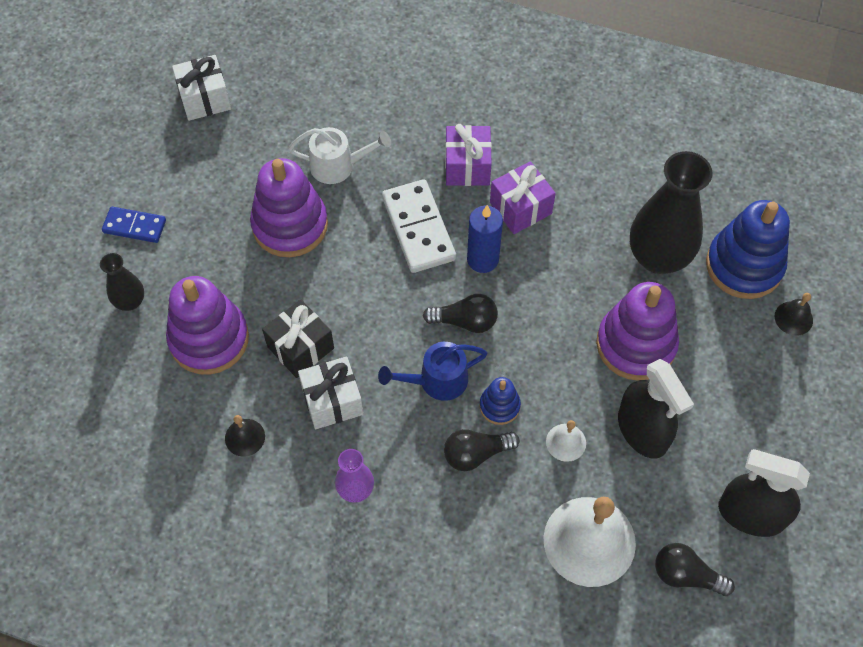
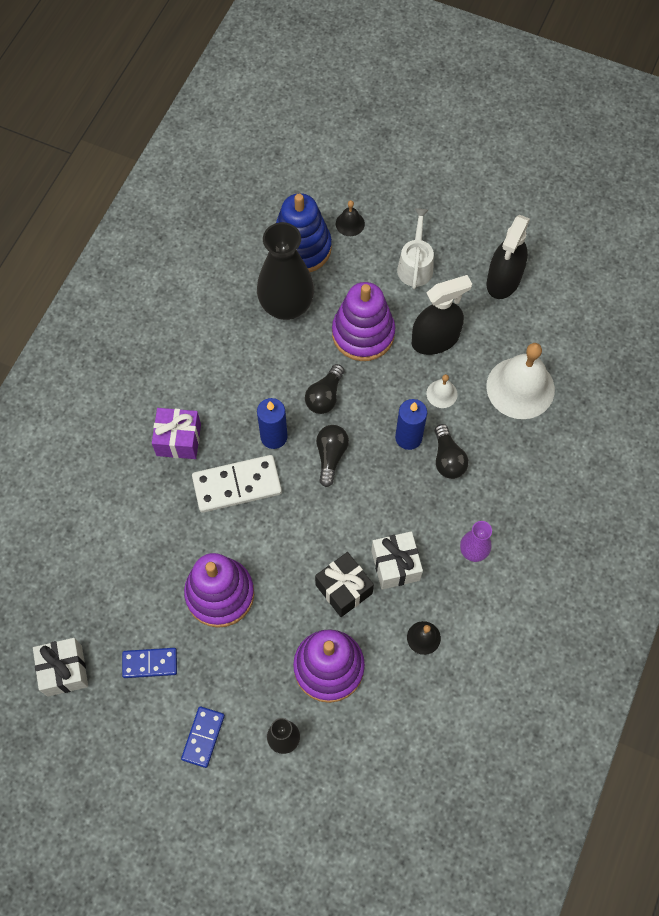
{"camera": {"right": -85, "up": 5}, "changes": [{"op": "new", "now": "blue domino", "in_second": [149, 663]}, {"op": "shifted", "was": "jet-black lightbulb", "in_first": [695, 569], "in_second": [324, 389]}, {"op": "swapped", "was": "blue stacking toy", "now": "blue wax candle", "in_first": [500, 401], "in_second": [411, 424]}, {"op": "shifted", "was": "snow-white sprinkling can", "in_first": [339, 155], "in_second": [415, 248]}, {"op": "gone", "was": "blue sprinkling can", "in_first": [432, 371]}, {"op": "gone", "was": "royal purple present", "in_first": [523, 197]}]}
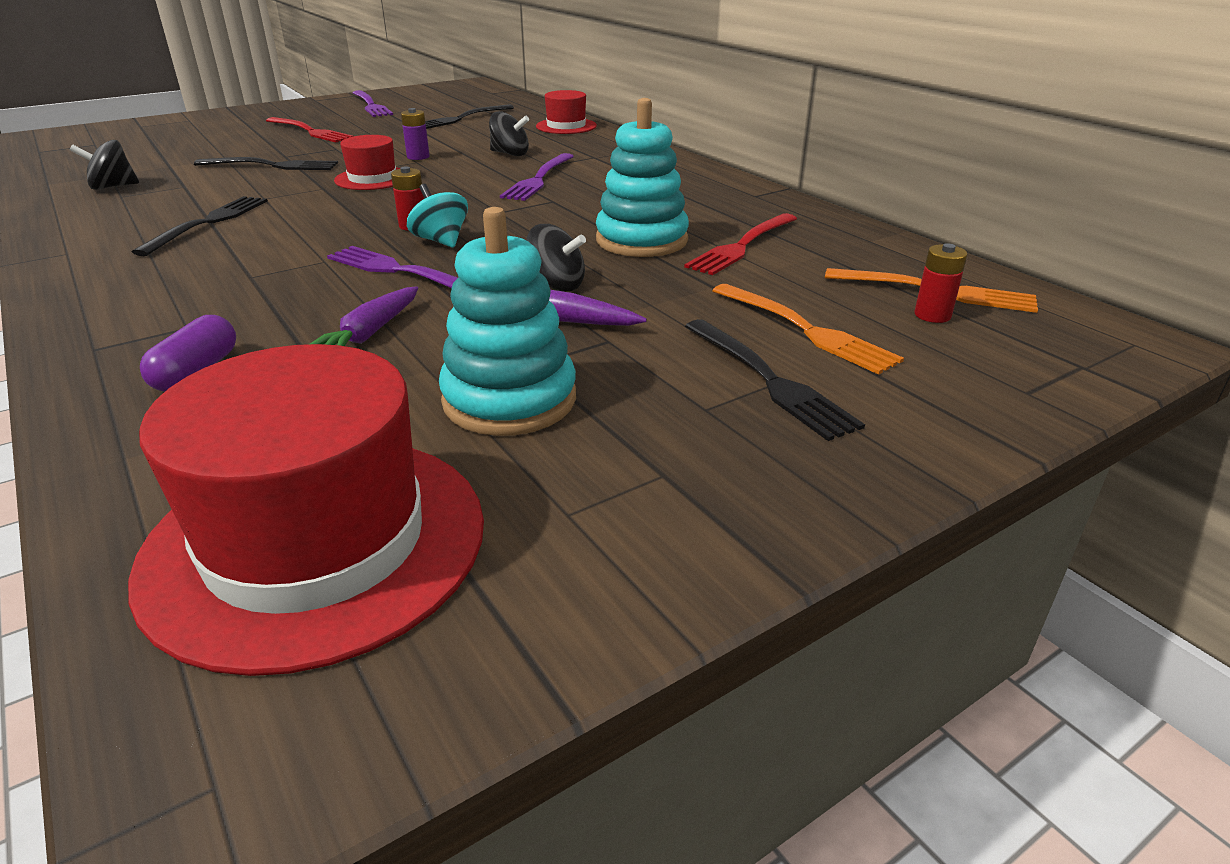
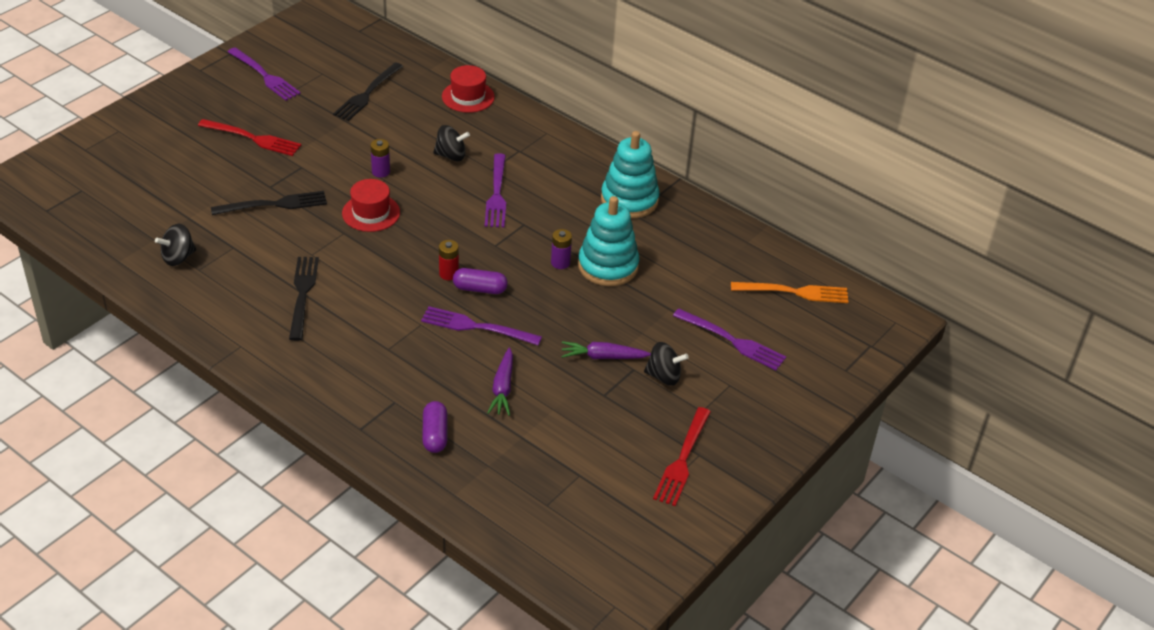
{"camera": {"right": -20, "up": 10}, "changes": [{"op": "swapped", "was": "turquoise toy top", "now": "royal purple capsule", "in_first": [437, 216], "in_second": [480, 281]}, {"op": "new", "now": "royal purple AA battery", "in_second": [561, 249]}, {"op": "shifted", "was": "turquoise stacking toy", "in_first": [507, 321], "in_second": [630, 174]}, {"op": "shifted", "was": "jet-black toy top", "in_first": [556, 258], "in_second": [666, 364]}, {"op": "shifted", "was": "red dinner fork", "in_first": [740, 244], "in_second": [682, 456]}, {"op": "repainted", "was": "orange-coloured dinner fork", "now": "royal purple dinner fork", "in_first": [808, 329], "in_second": [729, 339]}, {"op": "gone", "was": "red top hat", "in_first": [306, 510]}, {"op": "gone", "was": "jet-black dinner fork", "in_first": [775, 380]}, {"op": "gone", "was": "red AA battery", "in_first": [941, 283]}]}
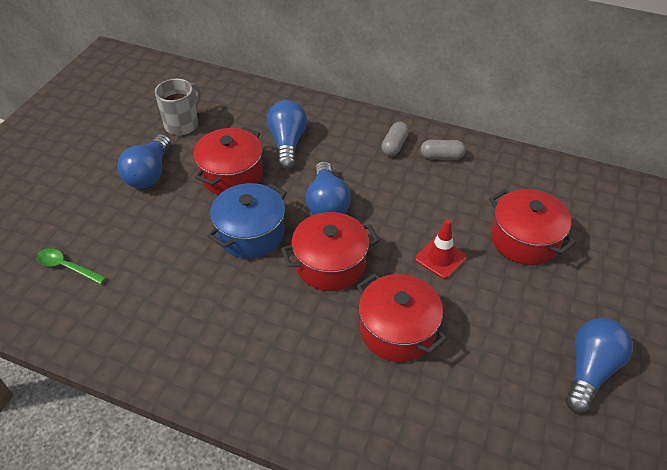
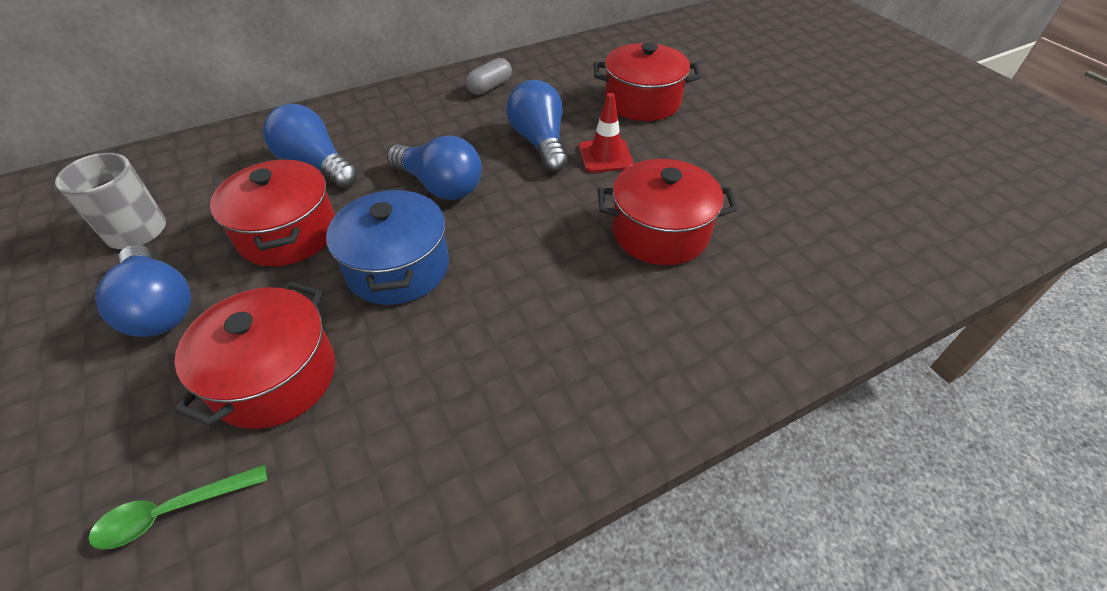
{"camera": {"right": -50, "up": 0}, "changes": [{"op": "shifted", "was": "red stockpot", "in_first": [330, 251], "in_second": [254, 355]}, {"op": "shifted", "was": "blue lightbulb", "in_first": [599, 365], "in_second": [537, 126]}, {"op": "gone", "was": "gray capsule", "in_first": [395, 139]}]}
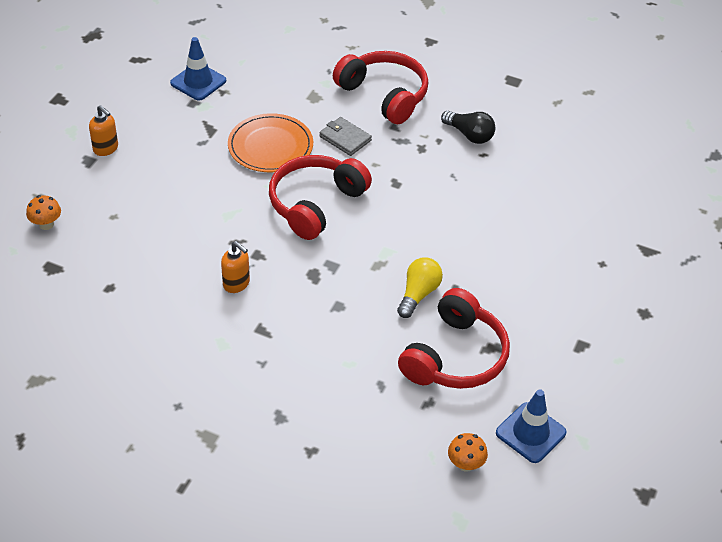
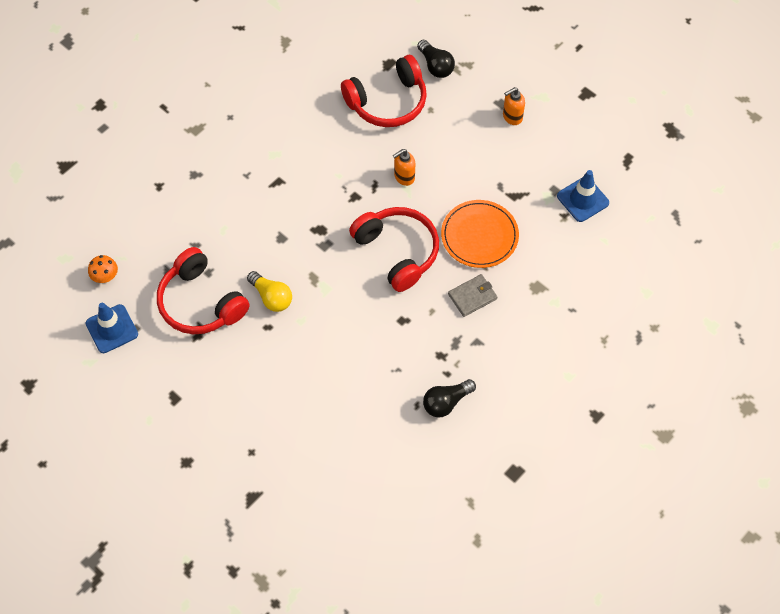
{"camera": {"right": 110, "up": 15}, "changes": [{"op": "shifted", "was": "red headphones", "in_first": [381, 87], "in_second": [384, 91]}, {"op": "shifted", "was": "orange-coloured soap pump", "in_first": [235, 267], "in_second": [404, 167]}, {"op": "swapped", "was": "orange-coloured fungus", "now": "jet-black lightbulb", "in_first": [43, 212], "in_second": [436, 59]}]}
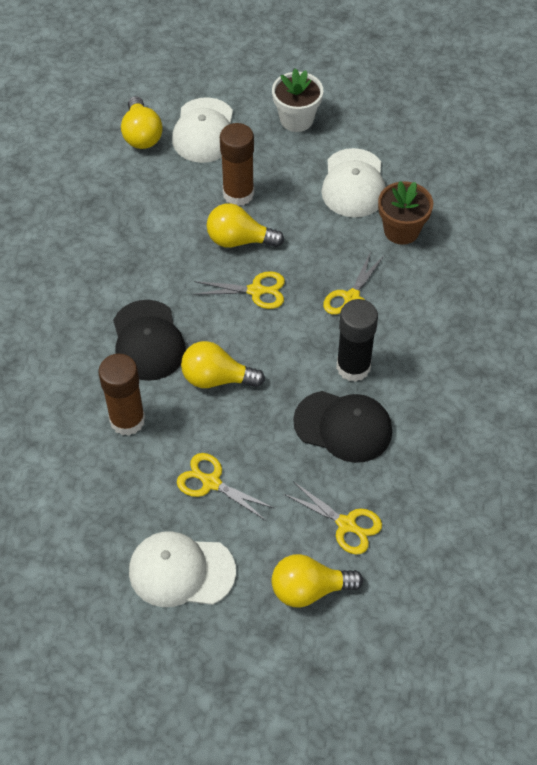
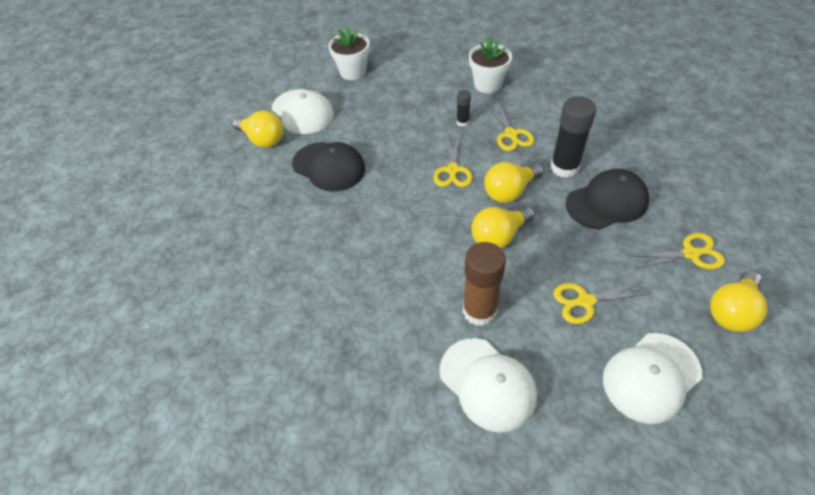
{"camera": {"right": -40, "up": -5}, "changes": [{"op": "shifted", "was": "jet-black baseball cap", "in_first": [149, 340], "in_second": [328, 167]}, {"op": "rotated", "was": "bright yellow scissors", "in_first": [239, 290], "in_second": [453, 160], "clockwise": 135}, {"op": "shifted", "was": "snow-white baseball cap", "in_first": [353, 183], "in_second": [488, 385]}, {"op": "new", "now": "jet-black stick of glue", "in_second": [464, 108]}, {"op": "repainted", "was": "russet flower pot", "now": "snow-white flower pot", "in_first": [405, 213], "in_second": [490, 65]}, {"op": "shifted", "was": "bright yellow lightbulb", "in_first": [245, 225], "in_second": [513, 182]}, {"op": "gone", "was": "russet stick of glue", "in_first": [237, 164]}]}
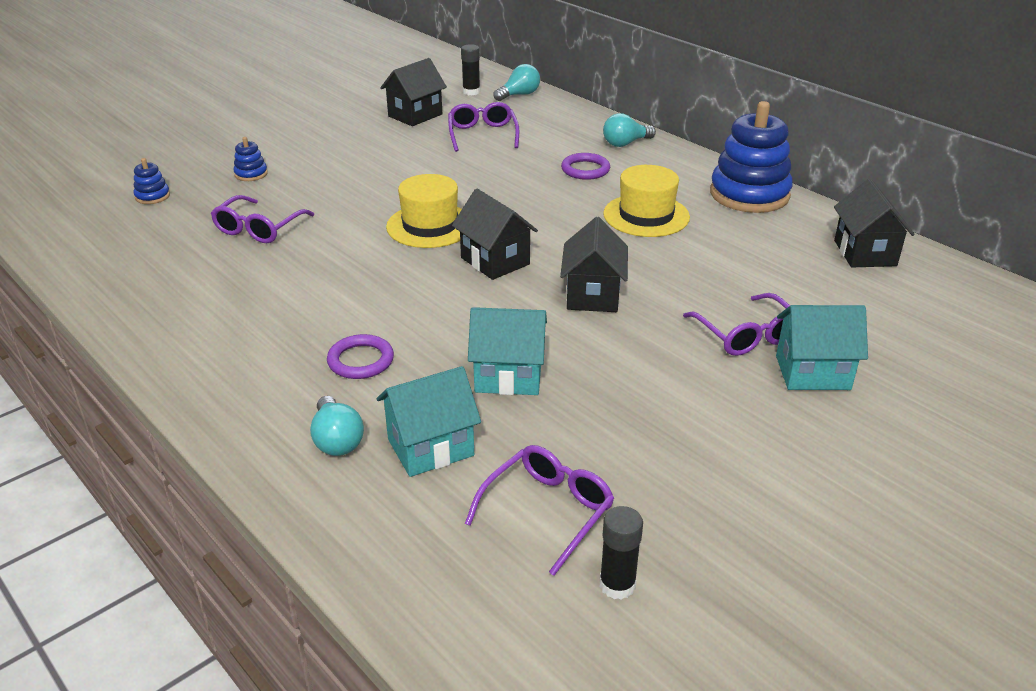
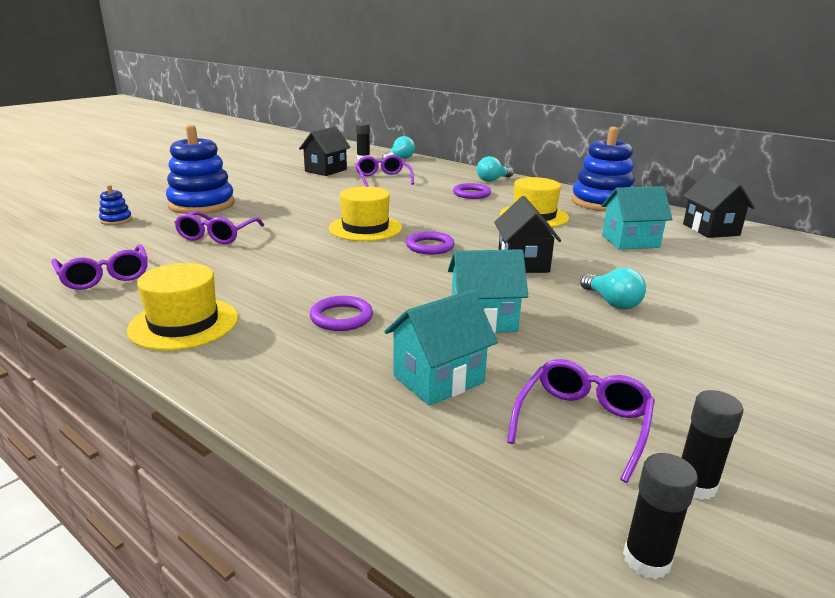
{"camera": {"right": -10, "up": -10}, "changes": [{"op": "shifted", "was": "royal purple spectacles", "in_first": [736, 324], "in_second": [99, 267]}, {"op": "new", "now": "bright yellow top hat", "in_second": [182, 307]}, {"op": "scaled", "was": "blue stacking toy", "in_first": [250, 159], "in_second": [200, 169], "ratio": 2.35}, {"op": "swapped", "was": "jet-black toy house", "now": "royal purple ring", "in_first": [495, 234], "in_second": [430, 243]}, {"op": "shifted", "was": "turquoise lightbulb", "in_first": [337, 426], "in_second": [613, 288]}, {"op": "shifted", "was": "turquoise toy house", "in_first": [822, 347], "in_second": [637, 218]}, {"op": "new", "now": "jet-black stick of glue", "in_second": [660, 516]}]}
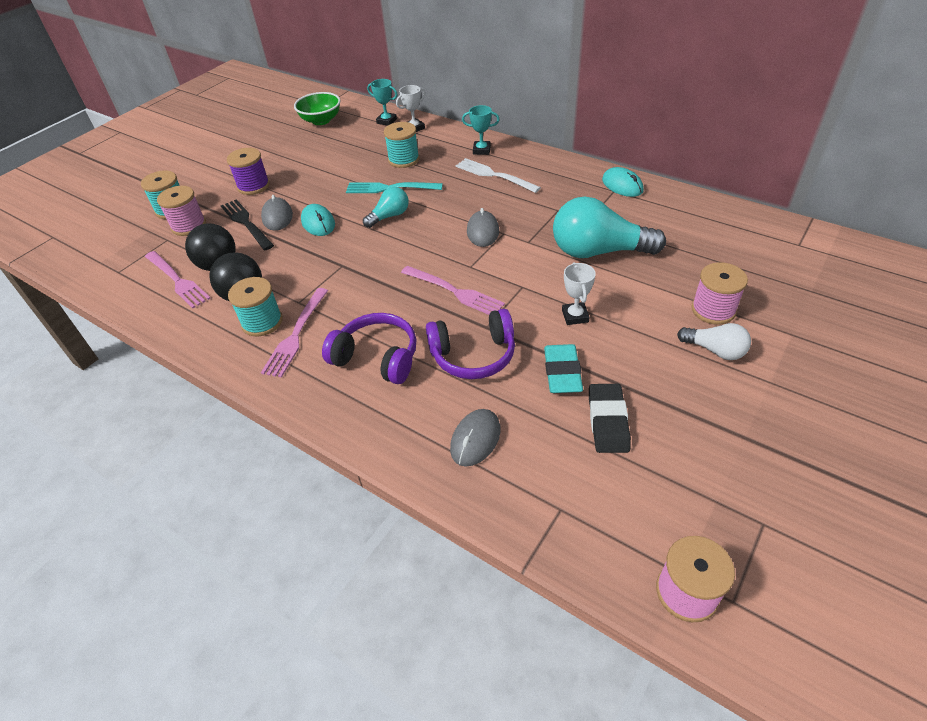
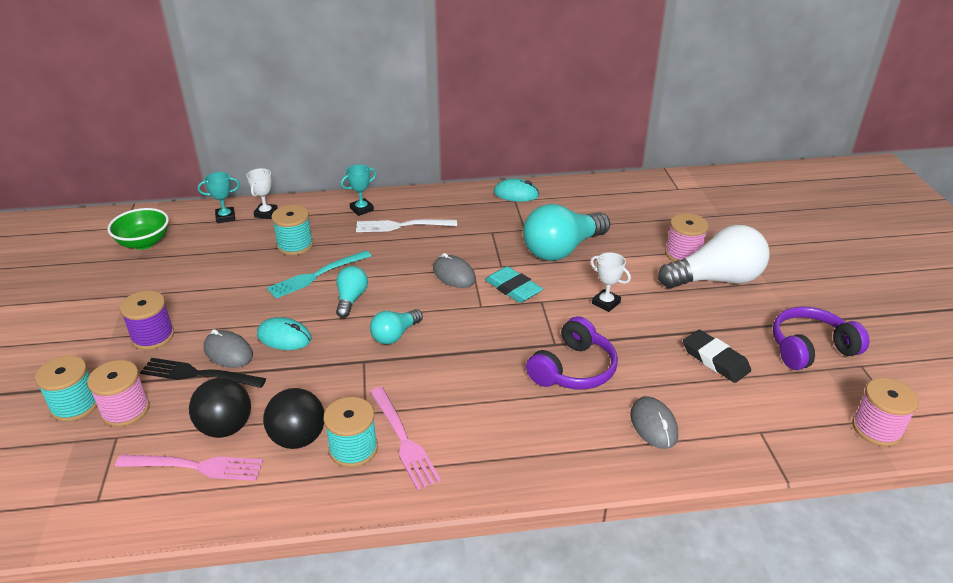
{"camera": {"right": -45, "up": -10}, "changes": [{"op": "new", "now": "turquoise lightbulb", "in_second": [396, 326]}, {"op": "shifted", "was": "turquoise pencil eraser", "in_first": [563, 368], "in_second": [514, 284]}, {"op": "scaled", "was": "snow-white lightbulb", "in_first": [714, 341], "in_second": [714, 256], "ratio": 1.91}, {"op": "shifted", "was": "royal purple headphones", "in_first": [369, 348], "in_second": [821, 338]}, {"op": "gone", "was": "pink dinner fork", "in_first": [453, 290]}]}
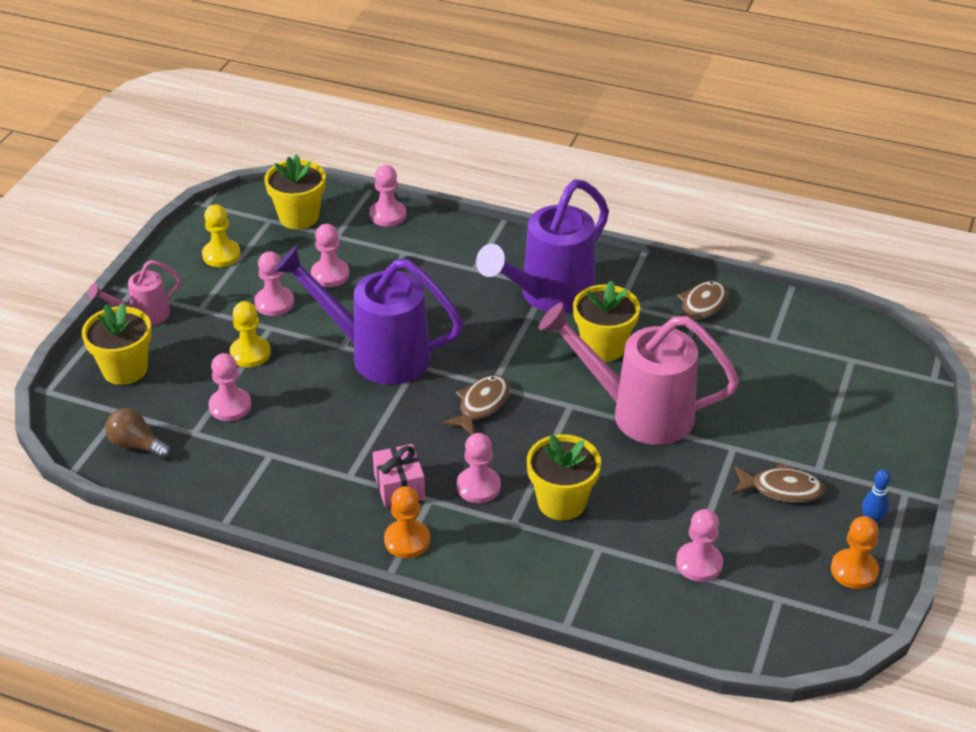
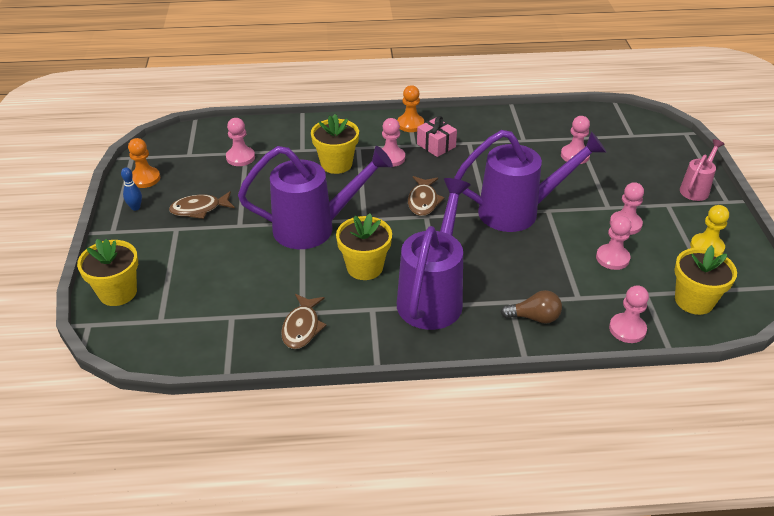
{"camera": {"right": 155, "up": 0}, "changes": [{"op": "shifted", "was": "bright yellow flower pot", "in_first": [117, 344], "in_second": [107, 272]}, {"op": "repainted", "was": "pink sprinkling can", "now": "royal purple sprinkling can", "in_first": [639, 374], "in_second": [315, 197]}, {"op": "shifted", "was": "russet lightbulb", "in_first": [138, 434], "in_second": [531, 307]}, {"op": "gone", "was": "bright yellow chess pawn", "in_first": [250, 334]}]}
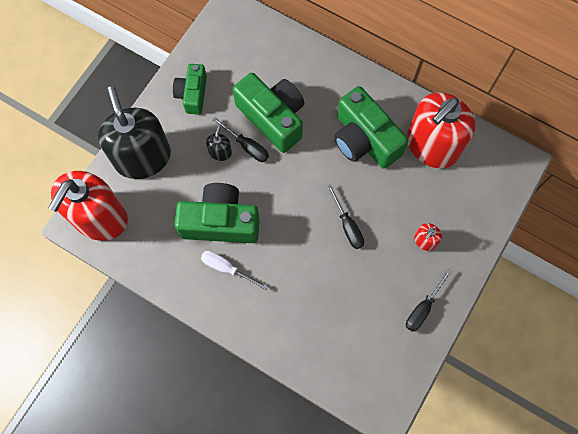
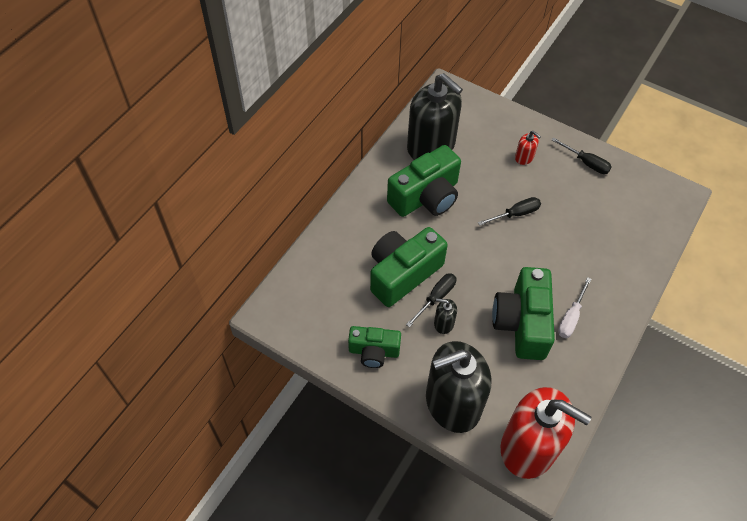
{"camera": {"right": -90, "up": -15}, "changes": [{"op": "repainted", "was": "red soap pump", "now": "jet-black soap pump", "in_first": [441, 130], "in_second": [435, 116]}]}
